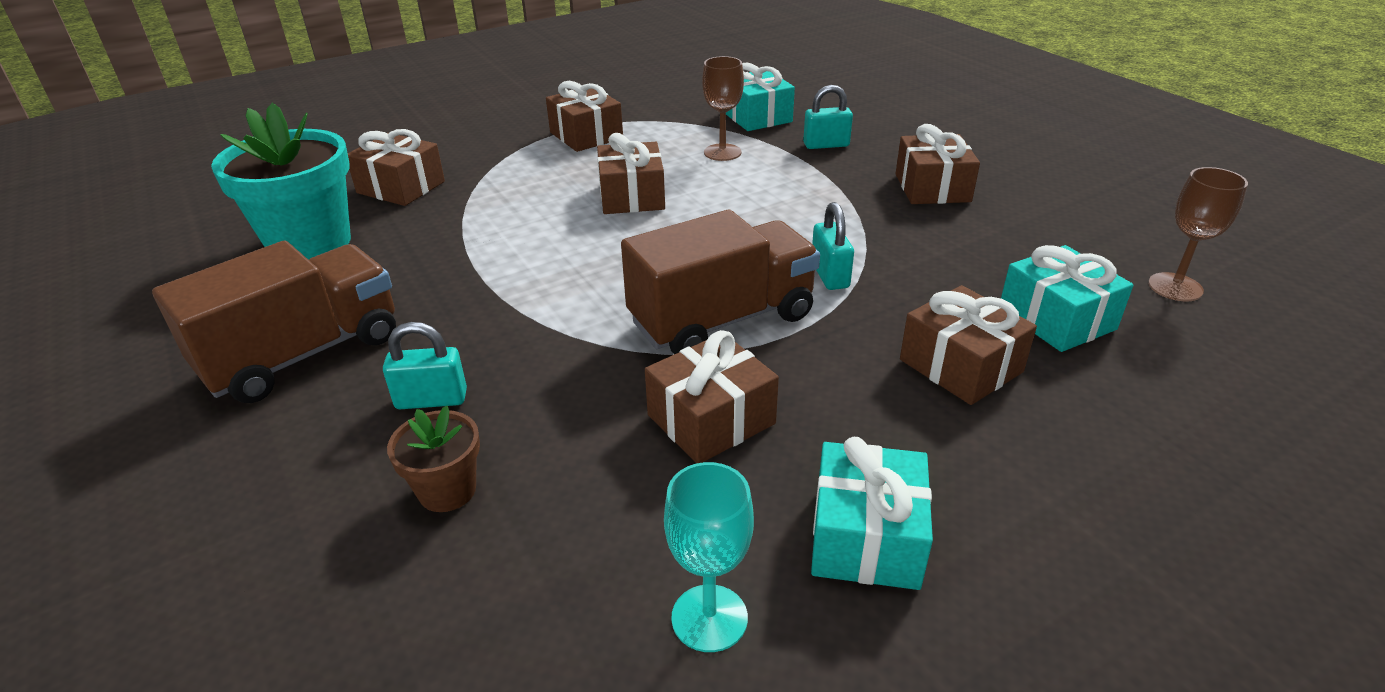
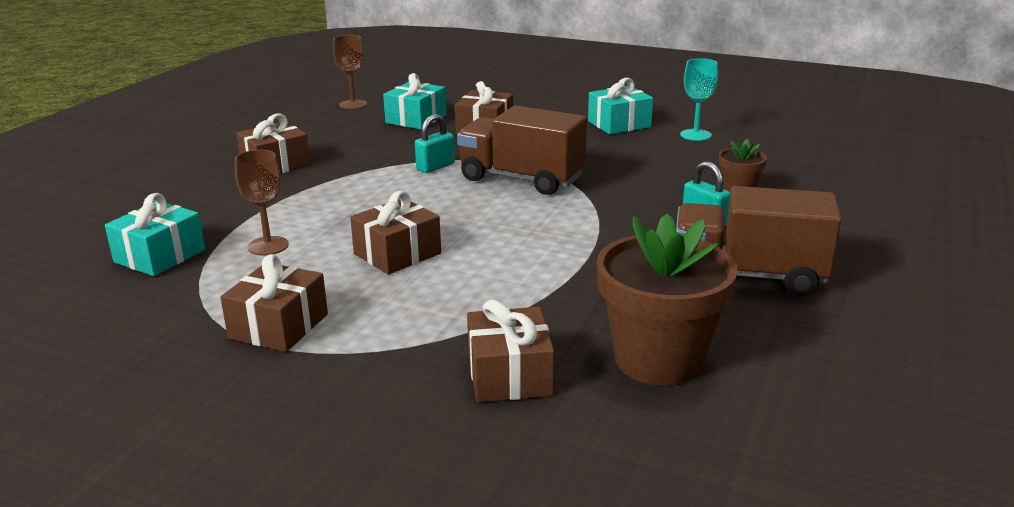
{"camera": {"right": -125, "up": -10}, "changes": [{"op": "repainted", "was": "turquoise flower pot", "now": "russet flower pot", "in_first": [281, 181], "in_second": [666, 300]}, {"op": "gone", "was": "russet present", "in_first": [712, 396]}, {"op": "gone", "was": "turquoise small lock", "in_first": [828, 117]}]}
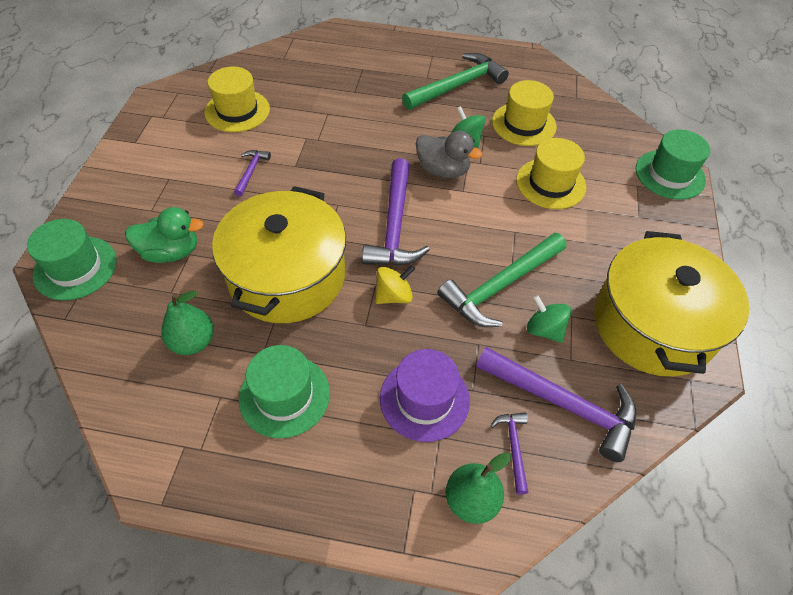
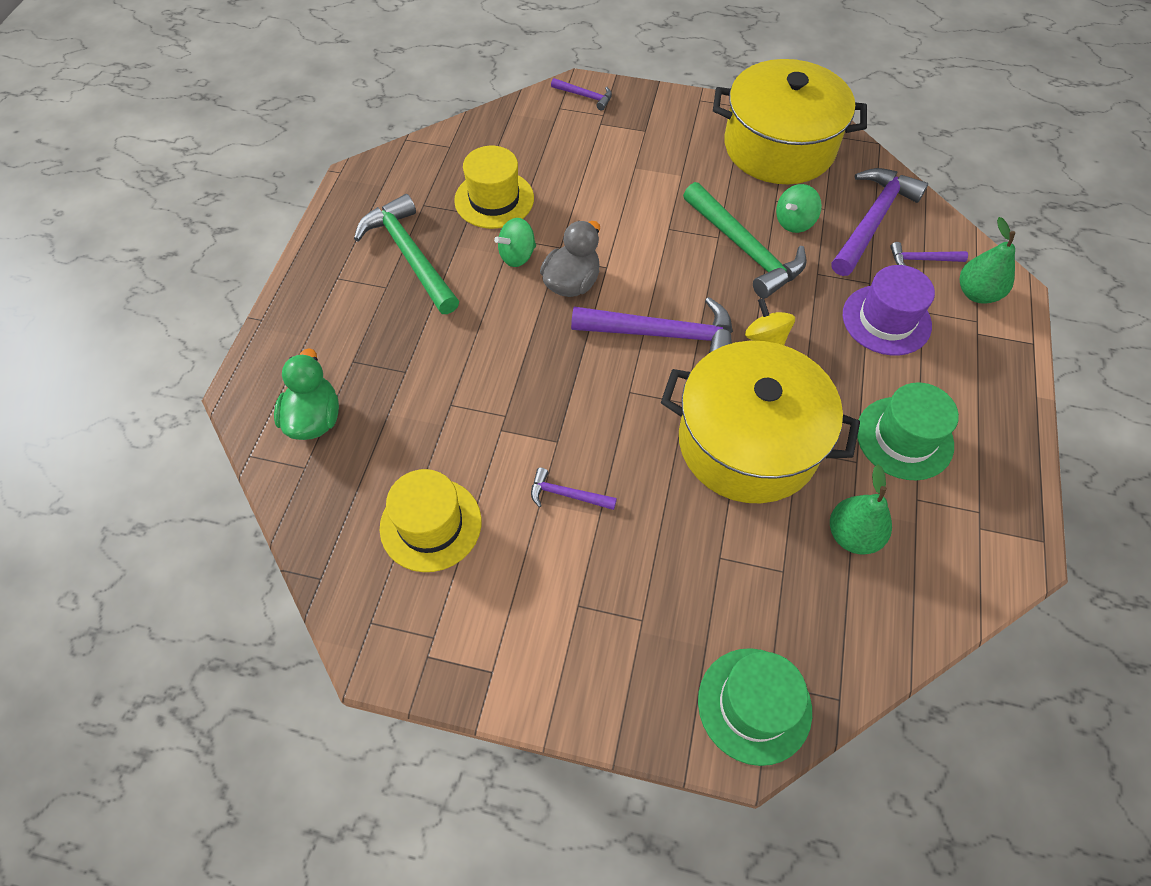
{"camera": {"right": -85, "up": 5}, "changes": [{"op": "shifted", "was": "emerald toy duck", "in_first": [164, 235], "in_second": [306, 394]}, {"op": "swapped", "was": "emerald top hat", "now": "royal purple claw hammer", "in_first": [673, 164], "in_second": [581, 94]}, {"op": "gone", "was": "bright yellow top hat", "in_first": [551, 173]}]}
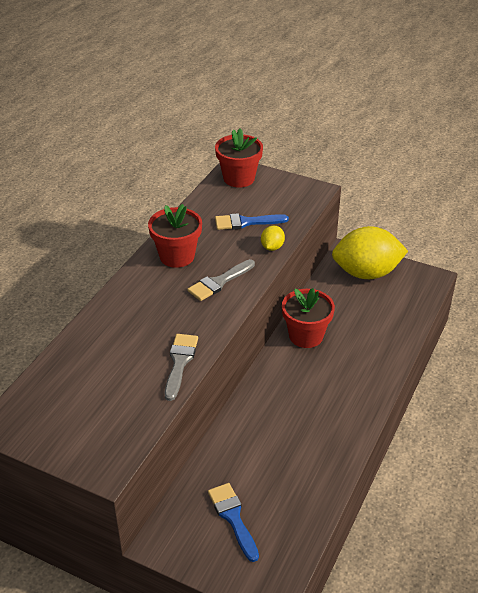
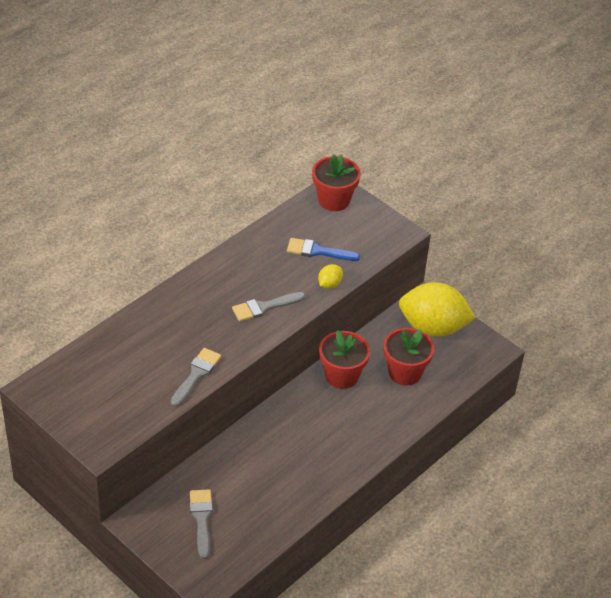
{"camera": {"right": 15, "up": 5}, "changes": [{"op": "repainted", "was": "blue paintbrush", "now": "gray paintbrush", "in_first": [233, 522], "in_second": [201, 524]}, {"op": "shifted", "was": "red flower pot", "in_first": [175, 236], "in_second": [409, 357]}]}
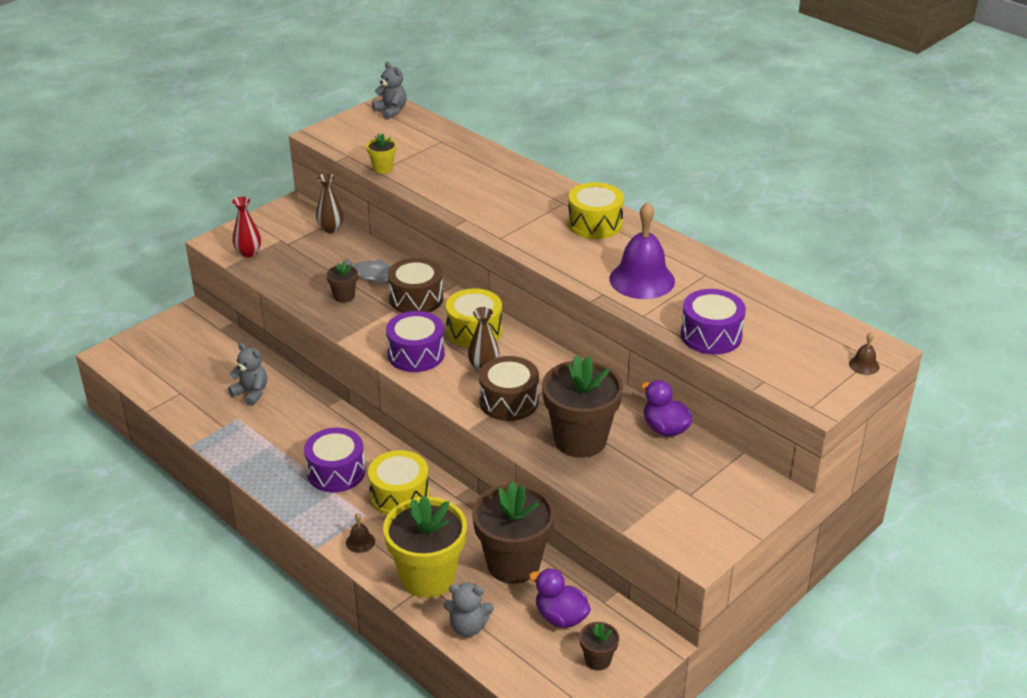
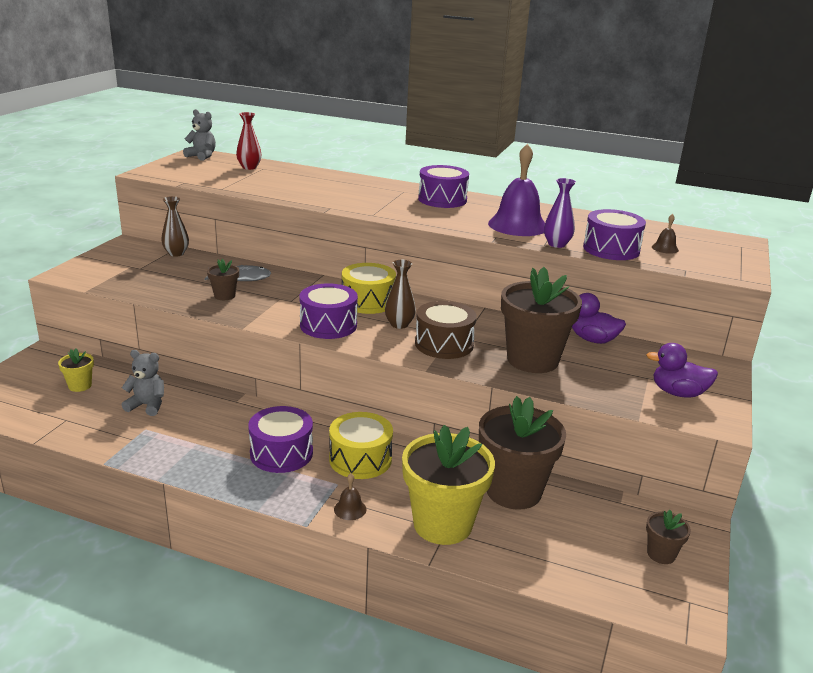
{"camera": {"right": -25, "up": -10}, "changes": [{"op": "shifted", "was": "bright yellow flower pot", "in_first": [381, 154], "in_second": [76, 370]}, {"op": "shifted", "was": "red vase", "in_first": [246, 227], "in_second": [248, 141]}, {"op": "repainted", "was": "bright yellow toy drum", "now": "royal purple toy drum", "in_first": [596, 210], "in_second": [443, 186]}, {"op": "new", "now": "royal purple vase", "in_second": [560, 213]}, {"op": "shifted", "was": "royal purple toy duck", "in_first": [560, 598], "in_second": [682, 370]}, {"op": "shifted", "was": "russet hand bell", "in_first": [864, 353], "in_second": [665, 234]}, {"op": "gone", "was": "russet toy drum", "in_first": [415, 285]}, {"op": "gone", "was": "gray teddy bear", "in_first": [469, 609]}]}
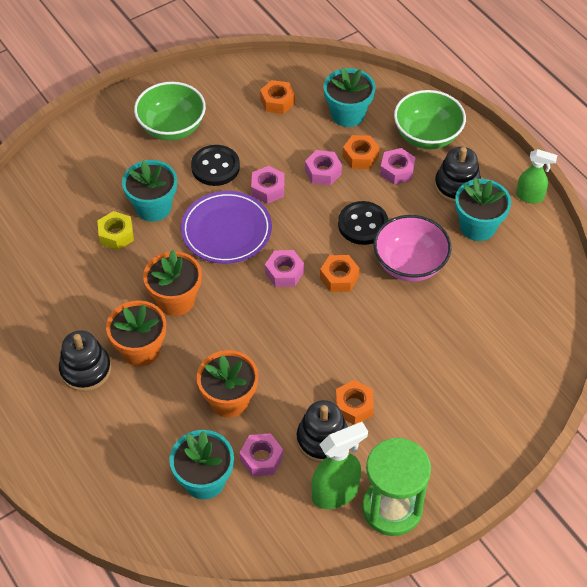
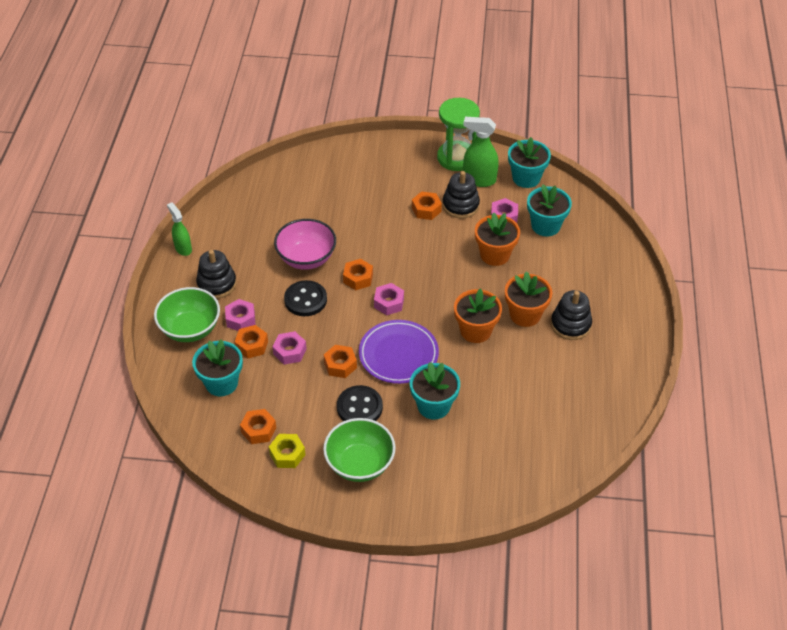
{"camera": {"right": -140, "up": -5}, "changes": [{"op": "shifted", "was": "bright yellow nut", "in_first": [115, 230], "in_second": [287, 451]}, {"op": "repainted", "was": "pink nut", "now": "orange-coloured nut", "in_first": [268, 185], "in_second": [340, 361]}, {"op": "shifted", "was": "turquoise flower pot", "in_first": [483, 209], "in_second": [529, 162]}]}
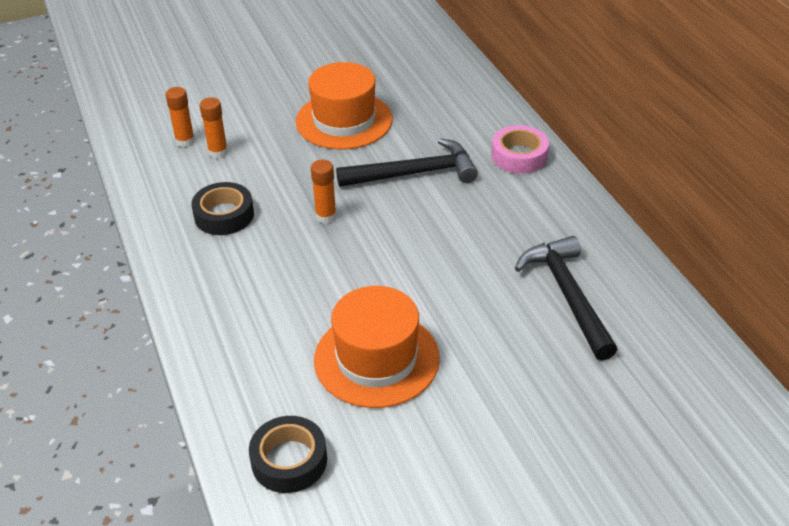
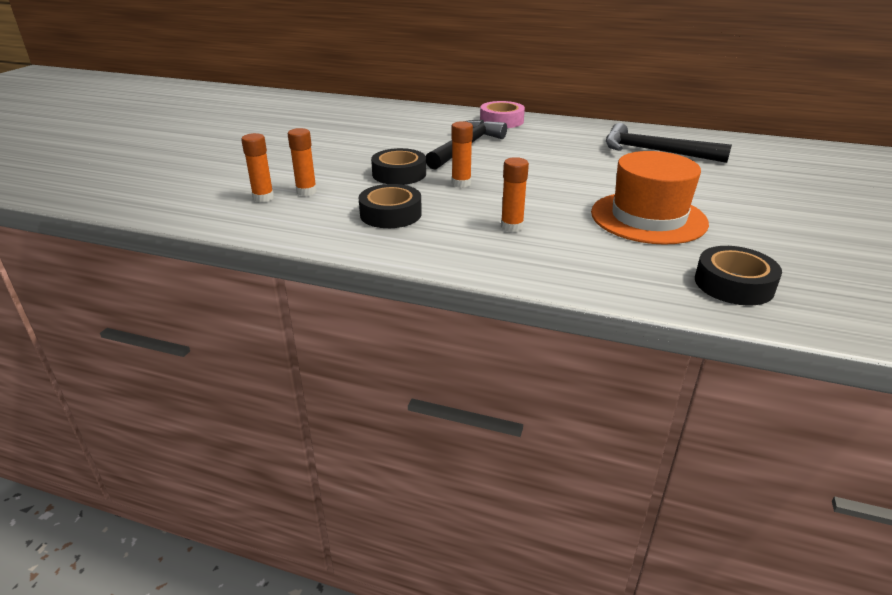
{"camera": {"right": -50, "up": -10}, "changes": [{"op": "new", "now": "jet-black tape", "in_second": [398, 166]}, {"op": "new", "now": "orange-coloured stick of glue", "in_second": [515, 194]}, {"op": "gone", "was": "orange-coloured top hat", "in_first": [344, 106]}]}
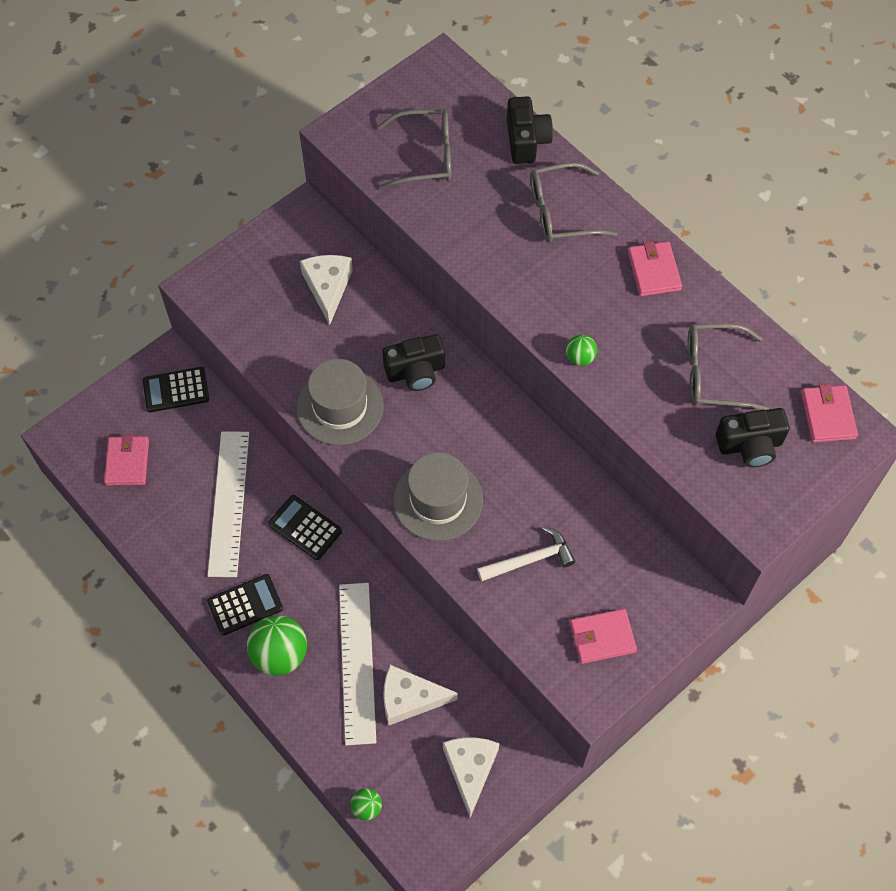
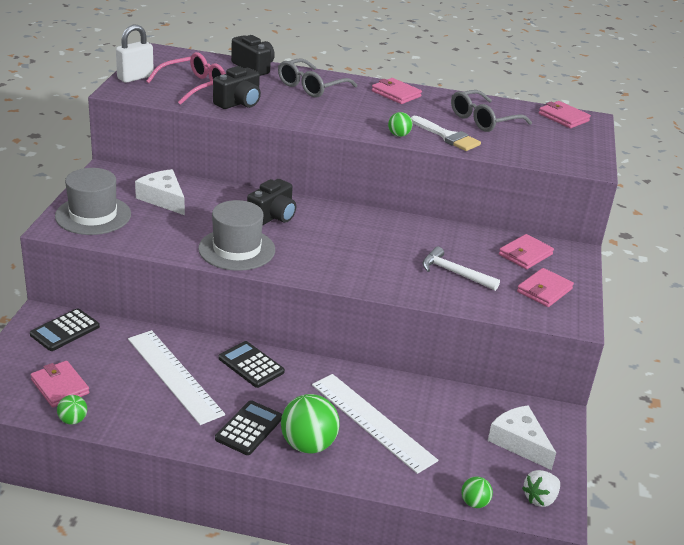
{"camera": {"right": -40, "up": -30}, "changes": [{"op": "shifted", "was": "gray top hat", "in_first": [438, 496], "in_second": [93, 201]}, {"op": "new", "now": "emerald ball", "in_second": [72, 410]}, {"op": "new", "now": "snow-white small lock", "in_second": [135, 54]}, {"op": "repainted", "was": "gray spectacles", "now": "pink spectacles", "in_first": [414, 149], "in_second": [186, 78]}, {"op": "shifted", "was": "jet-black camera", "in_first": [753, 438], "in_second": [237, 87]}, {"op": "rotated", "was": "jet-black adding machine", "in_first": [305, 527], "in_second": [252, 364], "clockwise": 45}, {"op": "new", "now": "snow-white paintbrush", "in_second": [446, 133]}, {"op": "rotated", "was": "snow-white claw hammer", "in_first": [526, 554], "in_second": [461, 269], "clockwise": -90}, {"op": "new", "now": "pink wallet", "in_second": [526, 251]}, {"op": "new", "now": "snow-white strawberry", "in_second": [541, 488]}, {"op": "gone", "was": "snow-white cheese", "in_first": [420, 695]}]}
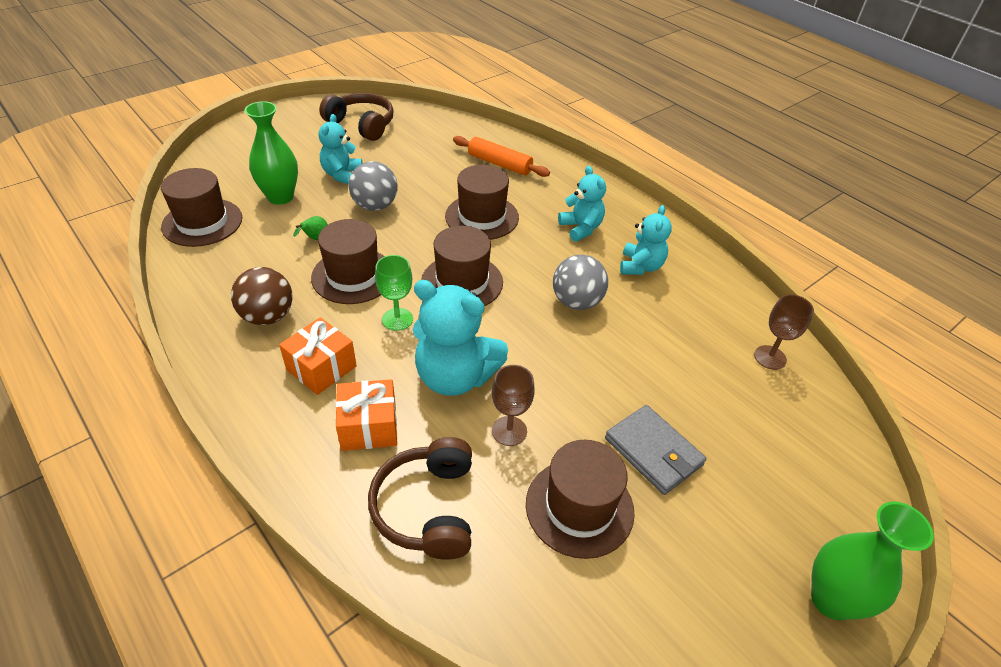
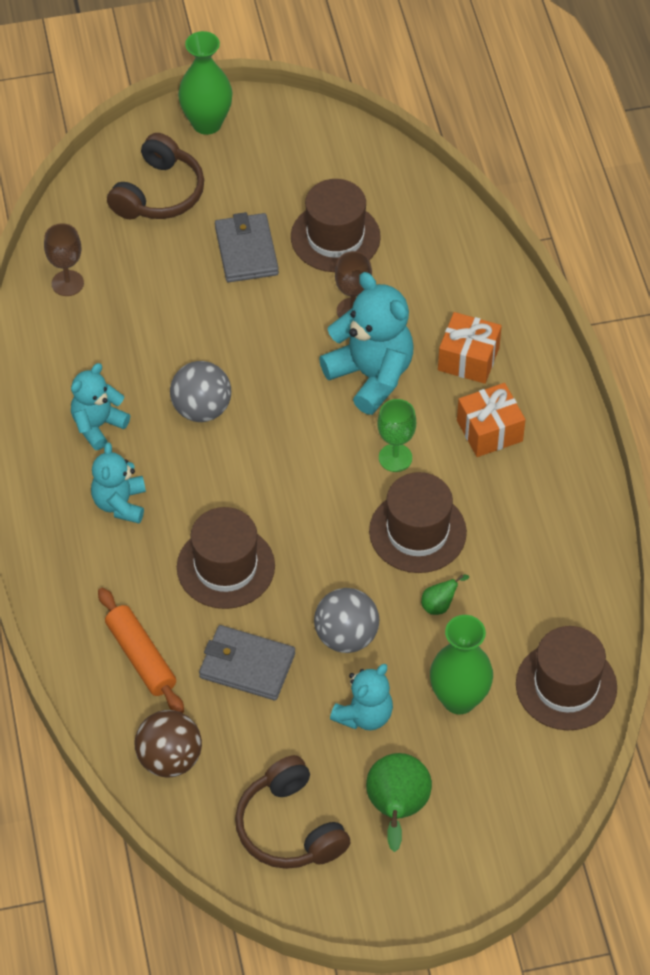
{"camera": {"right": -150, "up": 10}, "changes": [{"op": "shifted", "was": "russet headphones", "in_first": [420, 498], "in_second": [155, 176]}, {"op": "shifted", "was": "russet ball", "in_first": [262, 296], "in_second": [168, 743]}, {"op": "new", "now": "gray wallet", "in_second": [247, 662]}, {"op": "new", "now": "emerald pear", "in_second": [399, 802]}, {"op": "gone", "was": "russet top hat", "in_first": [462, 266]}]}
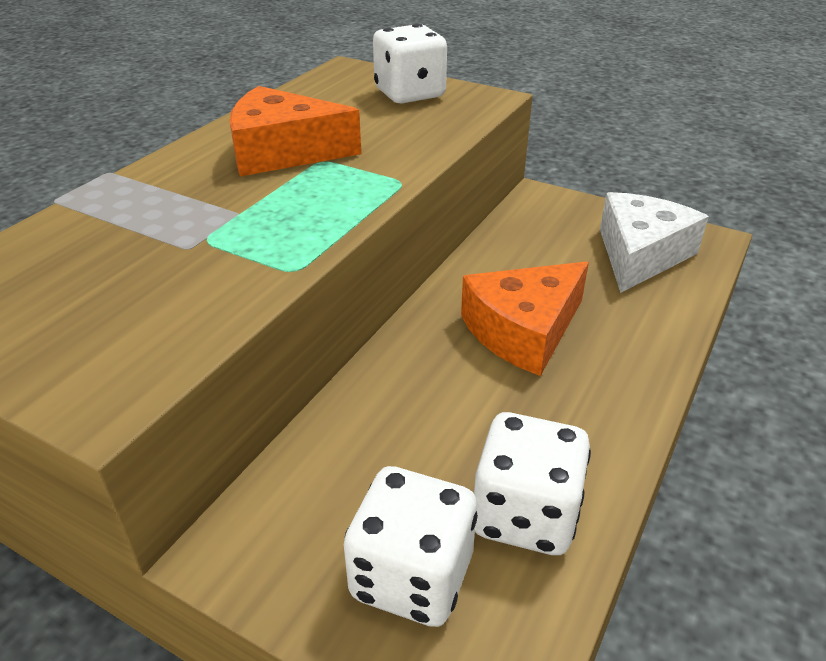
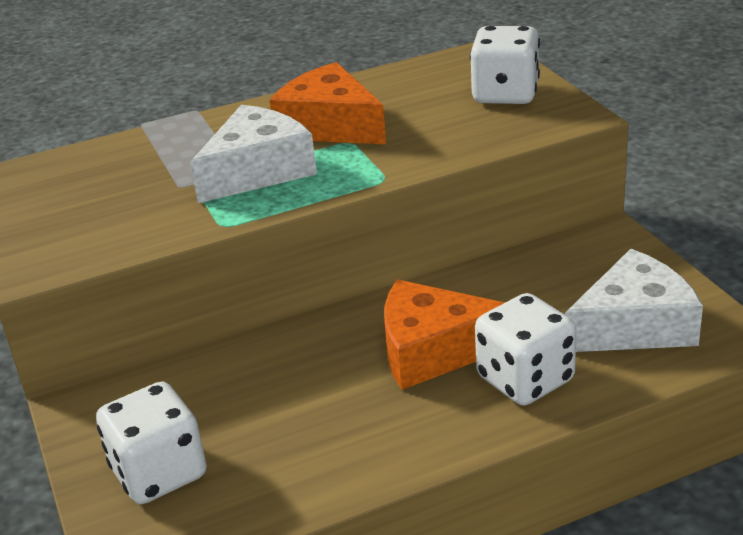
{"camera": {"right": 40, "up": -5}, "changes": [{"op": "new", "now": "snow-white cheese", "in_second": [253, 154]}, {"op": "shifted", "was": "snow-white dice", "in_first": [532, 483], "in_second": [525, 349]}]}
